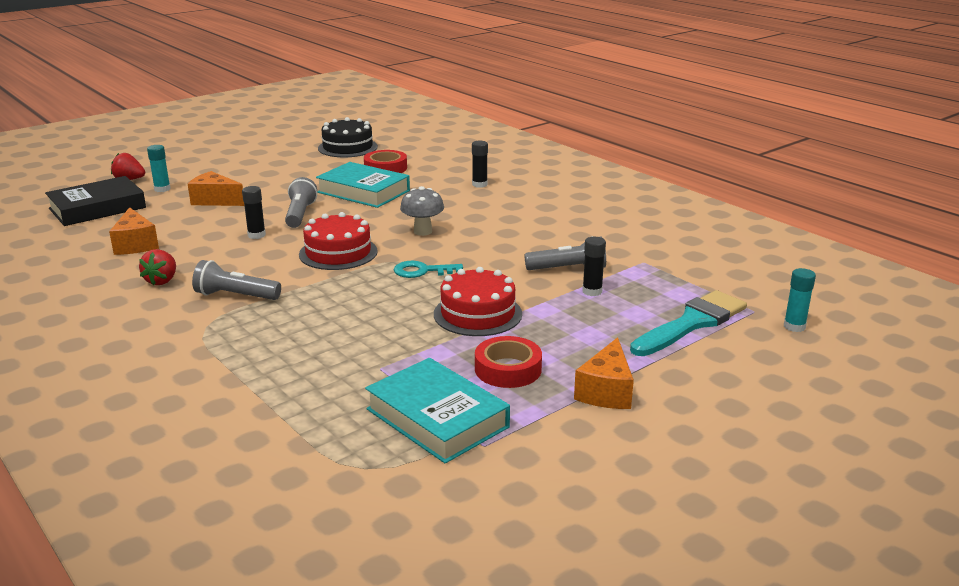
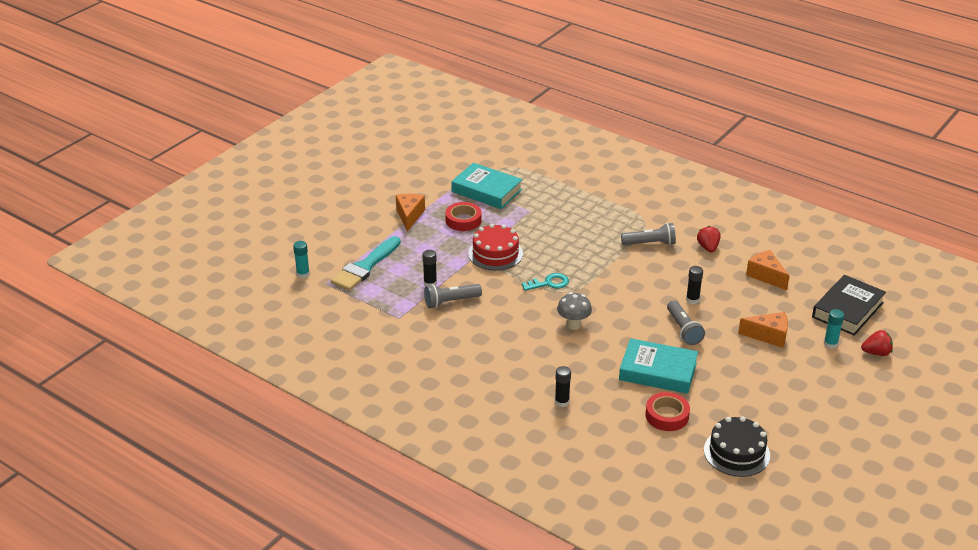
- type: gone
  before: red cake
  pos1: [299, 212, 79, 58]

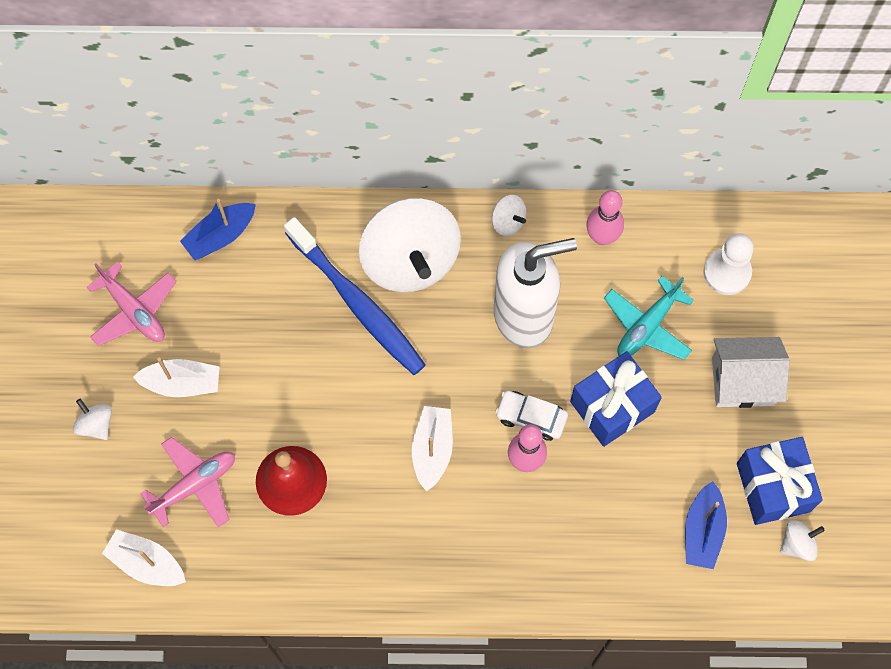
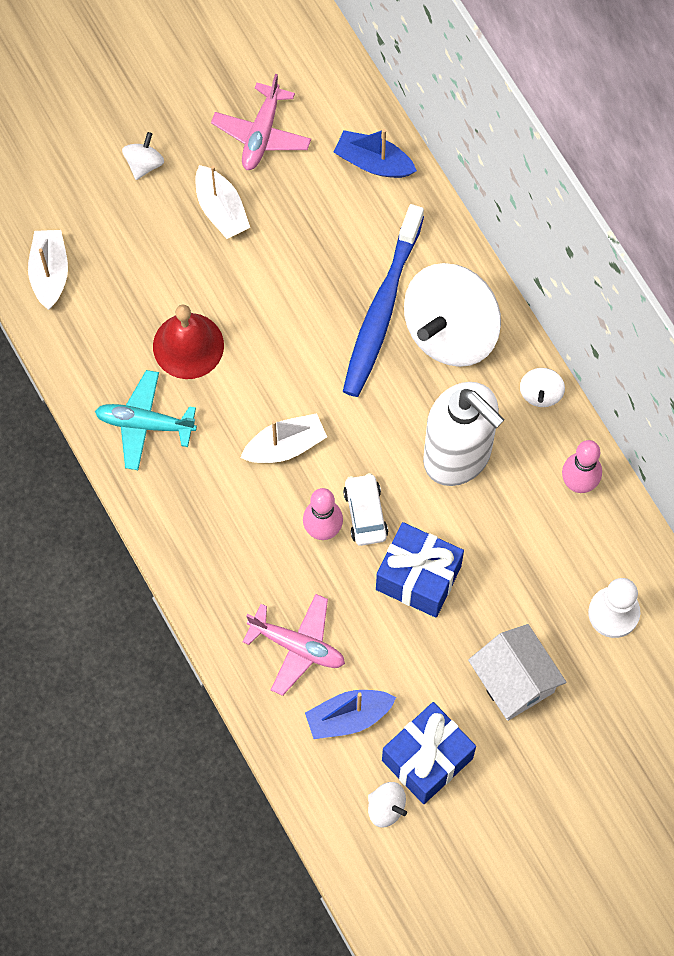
- type: shifted
  before: aqua aeroplane
  pos1: [604, 276, 90, 84]
  pos2: [95, 370, 102, 100]
- type: shifted
  before: pink aeroplane
  pos1: [140, 437, 95, 91]
  pos2: [243, 594, 102, 102]

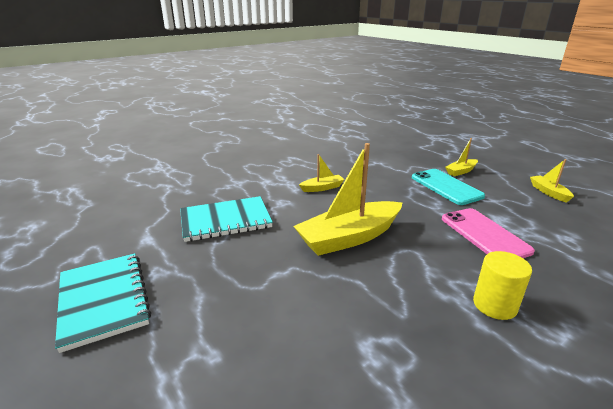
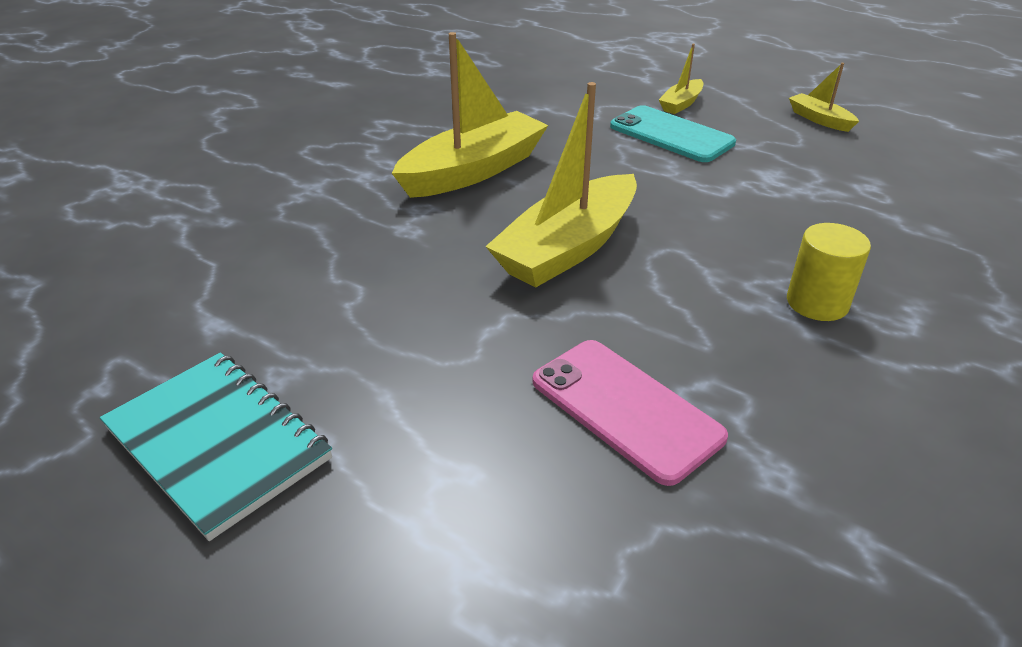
- type: scaled
  before: golden toy boat
  pos1: [299, 154, 45, 38]
  pos2: [392, 32, 156, 166]
  scale: 2.09
- type: gone
  before: aqua notebook
  pos1: [180, 196, 93, 46]
- type: shifted
  before: pink phone
  pos1: [442, 208, 93, 50]
  pos2: [533, 340, 195, 146]

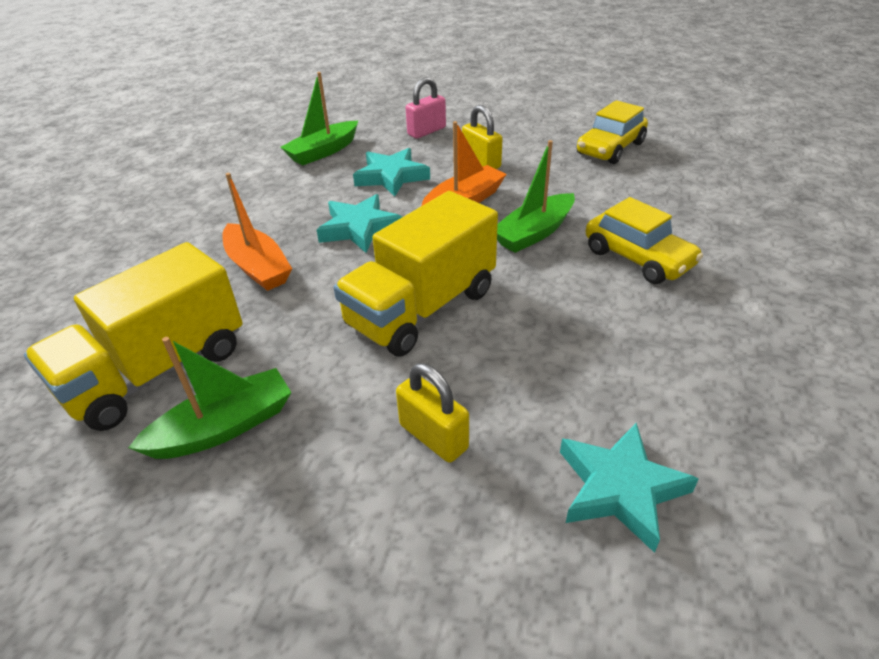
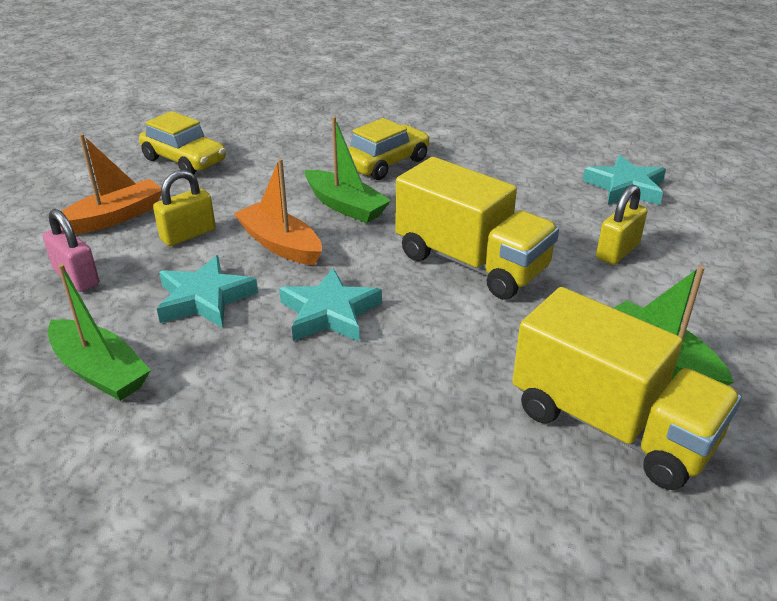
- type: shifted
  before: bright orange toy boat
  pos1: [223, 173, 69, 118]
  pos2: [59, 134, 102, 100]

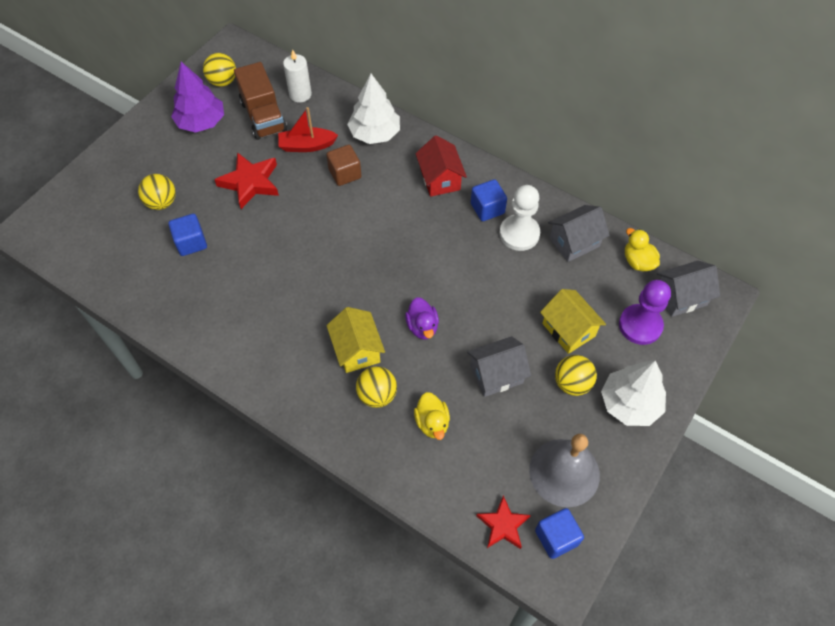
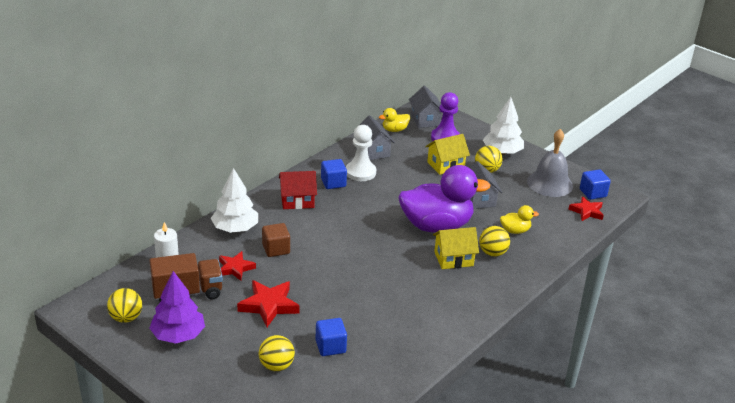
- type: swapped
  before: red toy boat
  after: red star shape
  pos1: [278, 107, 60, 45]
  pos2: [219, 251, 37, 30]
- type: scaled
  before: violet duck
  pos1: [405, 297, 34, 42]
  pos2: [398, 165, 92, 68]
  scale: 2.33

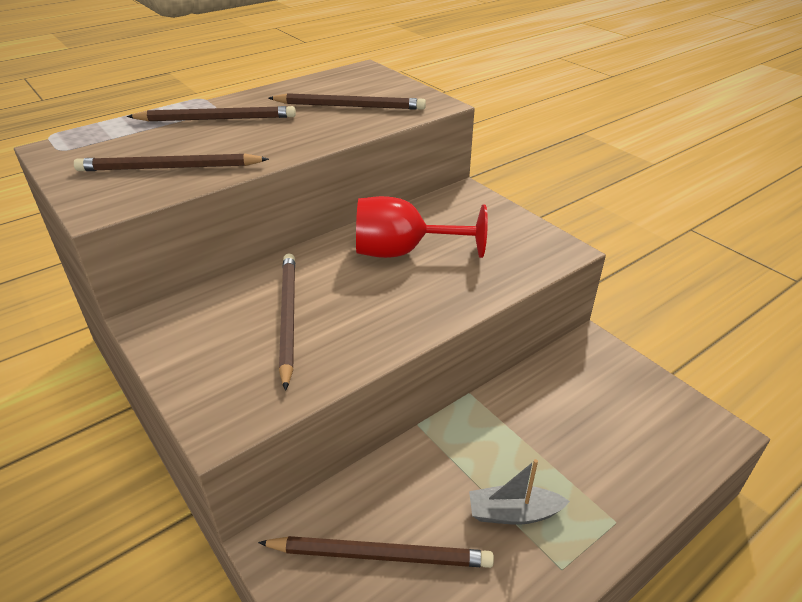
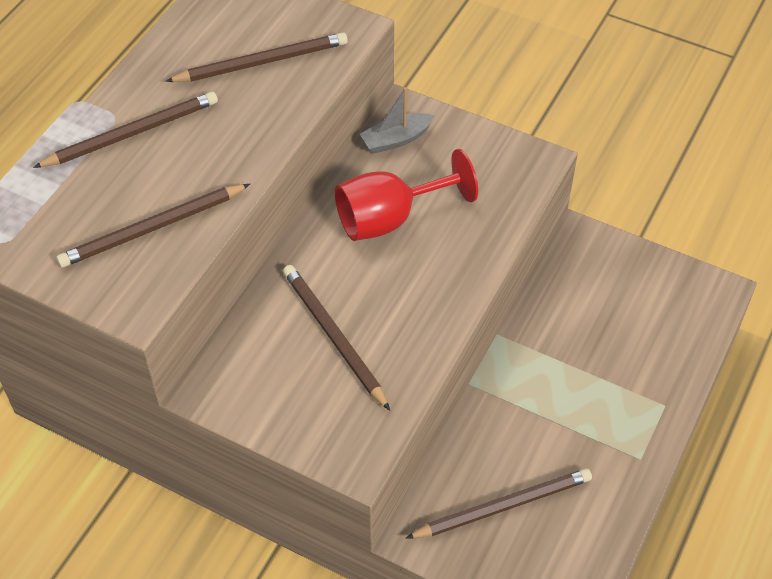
- type: shifted
  before: grey toy boat
  pos1: [469, 459, 101, 66]
  pos2: [360, 87, 75, 67]

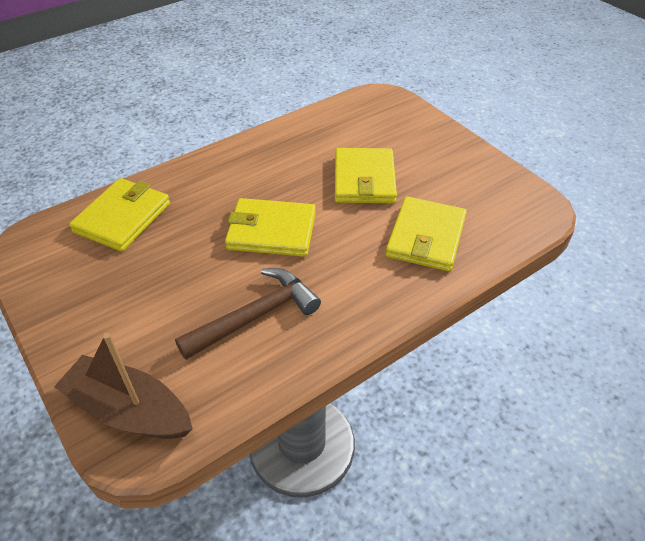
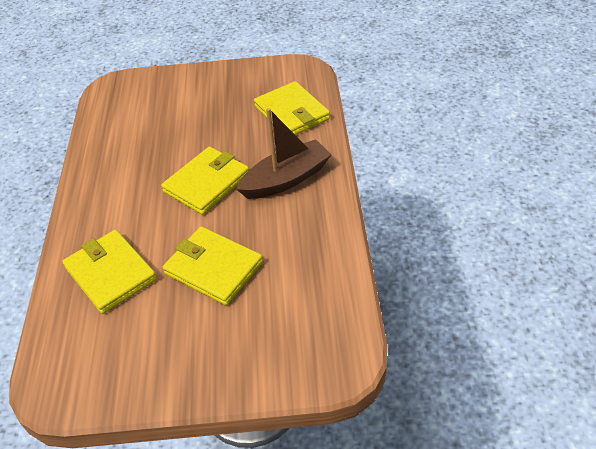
- type: gone
  before: dark brown carpenter's hammer
  pos1: [175, 268, 146, 92]
- type: shifted
  before: dark brown toy boat
  pos1: [54, 333, 139, 106]
  pos2: [236, 108, 96, 91]

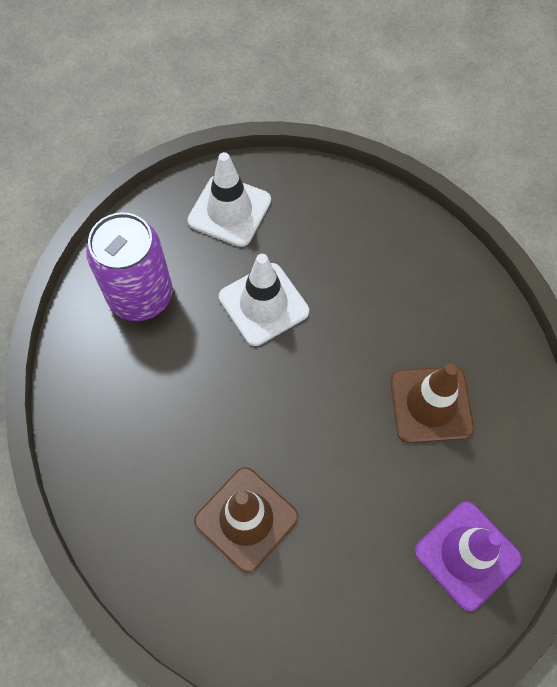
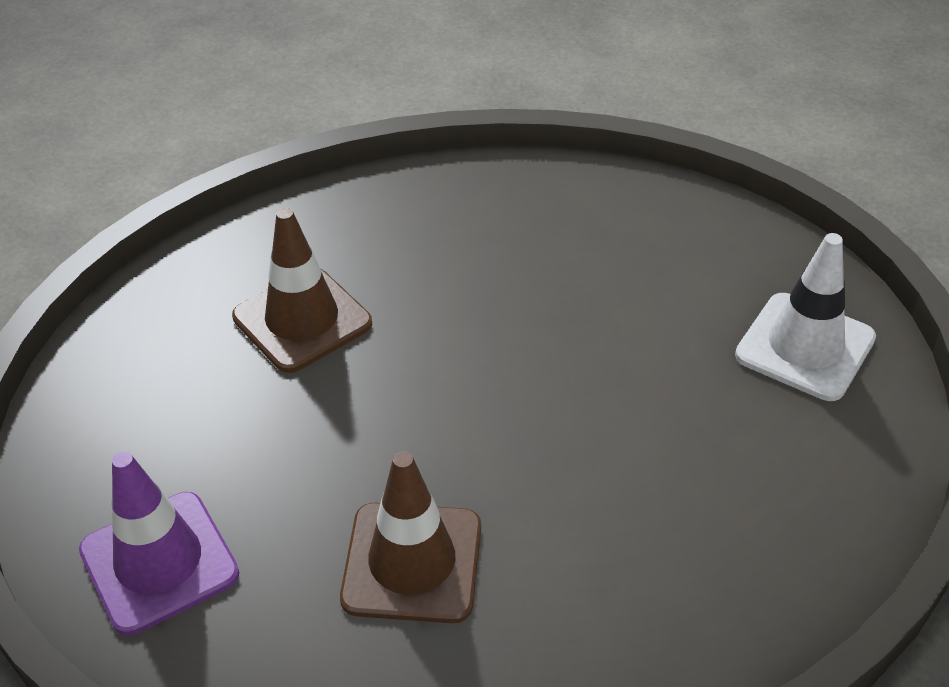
- type: gone
  before: violet can
  pos1: [86, 212, 86, 109]
- type: gone
  before: white road cone
  pos1: [219, 254, 90, 92]

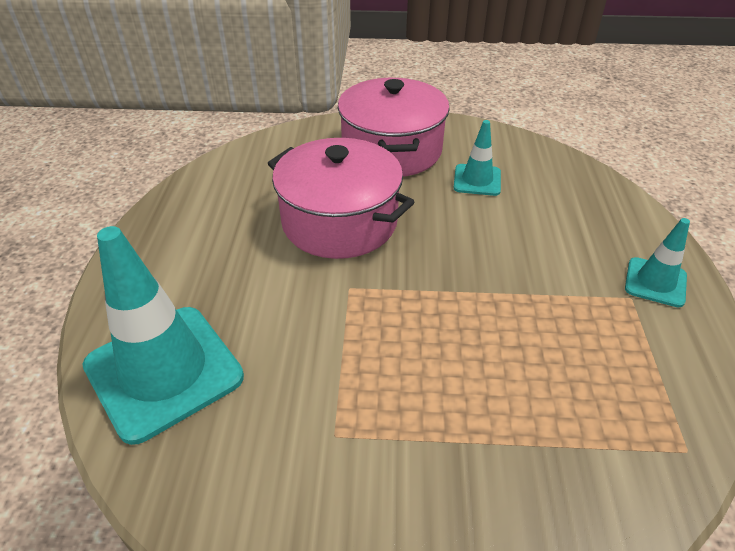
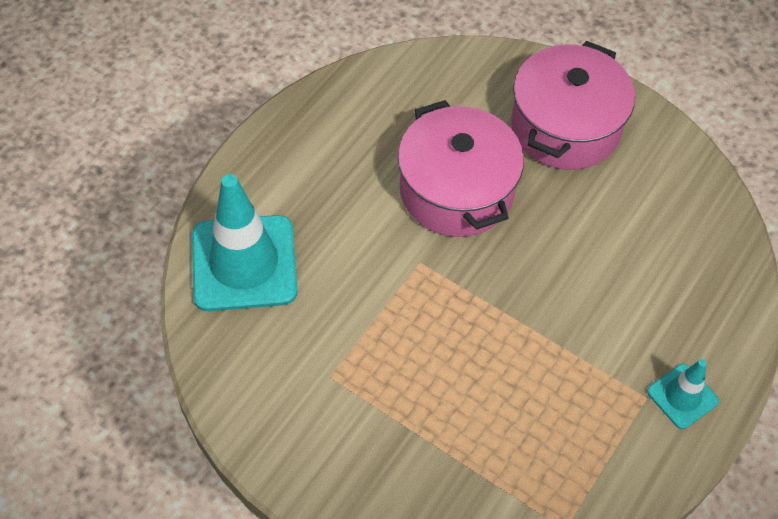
- type: gone
  before: aqua road cone
  pos1: [454, 120, 47, 76]

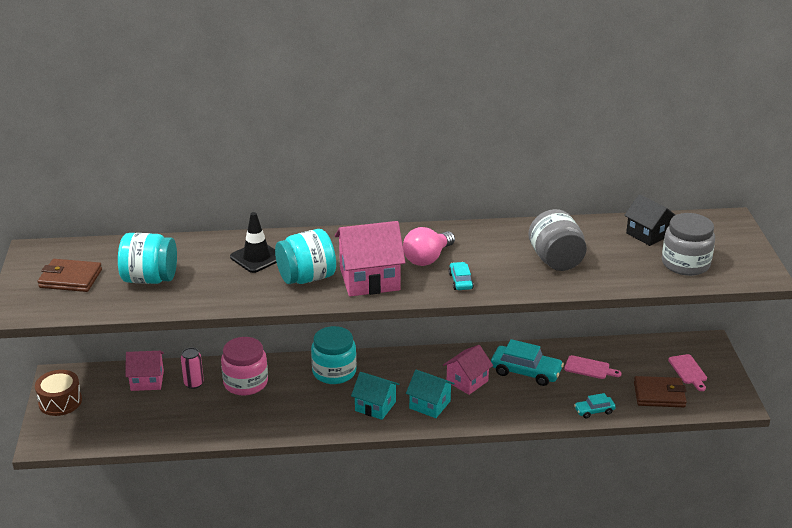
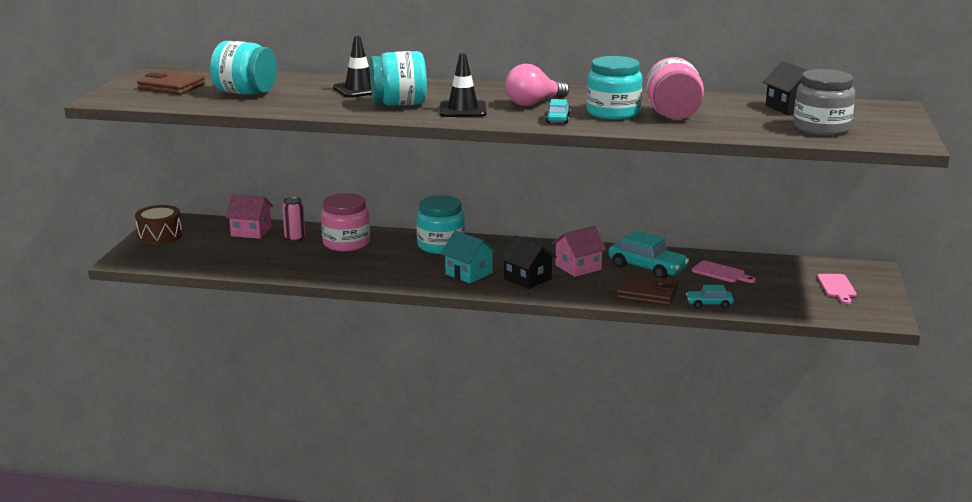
- type: repainted
  before: grey preserve jar
  after: pink preserve jar
  pos1: [528, 209, 59, 62]
  pos2: [645, 57, 59, 63]
- type: swapped
  before: pink toy house
  after: black road cone
  pos1: [335, 221, 70, 75]
  pos2: [440, 53, 47, 64]
- type: repainted
  before: aqua toy house
  after: black toy house
  pos1: [406, 370, 49, 48]
  pos2: [500, 235, 56, 54]
- type: shifted
  before: dark brown billfold
  pos1: [634, 376, 53, 31]
  pos2: [616, 273, 62, 33]
- type: new
  after: aqua preserve jar
  pos2: [587, 56, 55, 64]

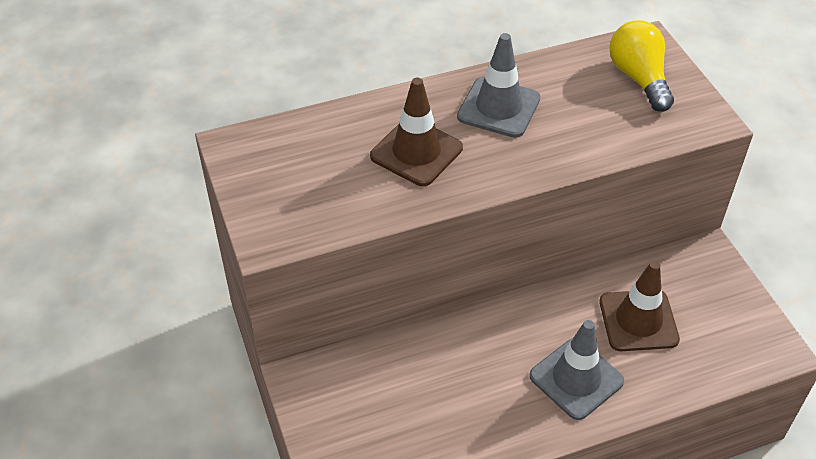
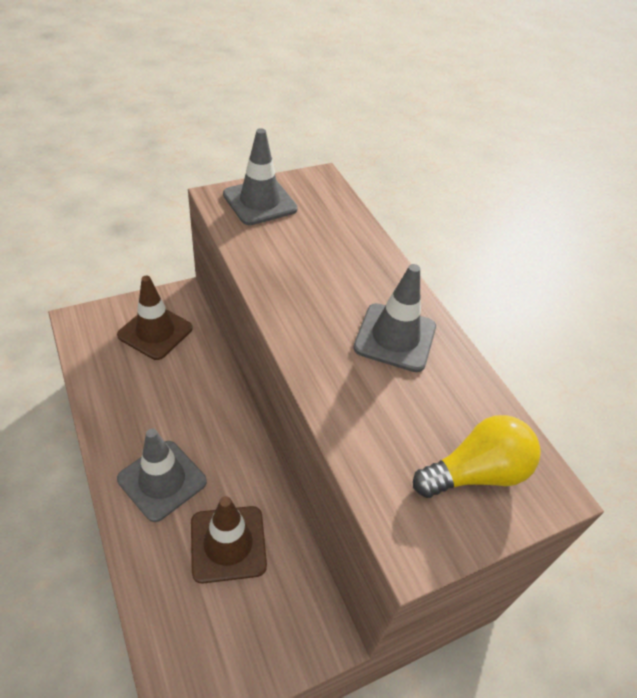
- type: shifted
  before: dark brown road cone
  pos1: [370, 78, 93, 108]
  pos2: [117, 276, 76, 84]
- type: new
  after: grey road cone
  pos2: [223, 128, 75, 97]

